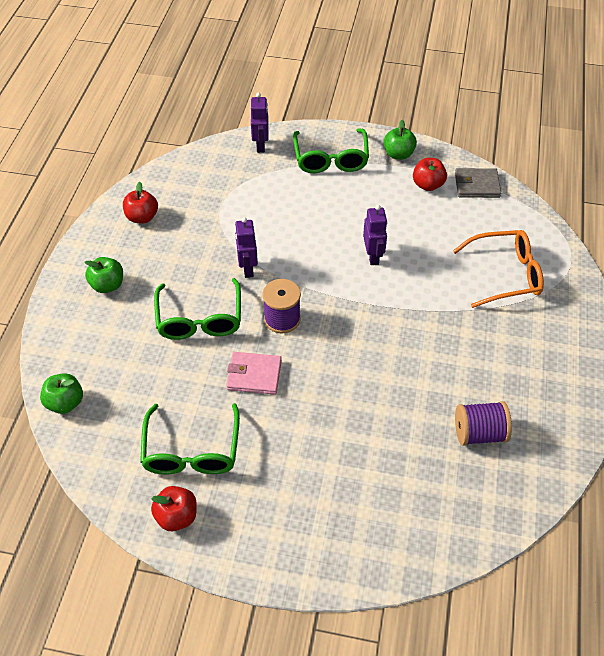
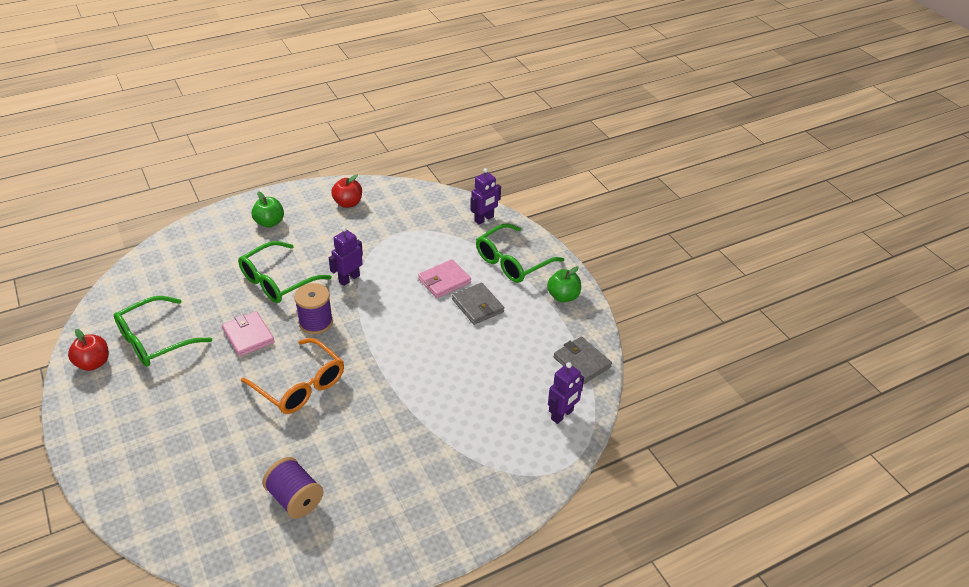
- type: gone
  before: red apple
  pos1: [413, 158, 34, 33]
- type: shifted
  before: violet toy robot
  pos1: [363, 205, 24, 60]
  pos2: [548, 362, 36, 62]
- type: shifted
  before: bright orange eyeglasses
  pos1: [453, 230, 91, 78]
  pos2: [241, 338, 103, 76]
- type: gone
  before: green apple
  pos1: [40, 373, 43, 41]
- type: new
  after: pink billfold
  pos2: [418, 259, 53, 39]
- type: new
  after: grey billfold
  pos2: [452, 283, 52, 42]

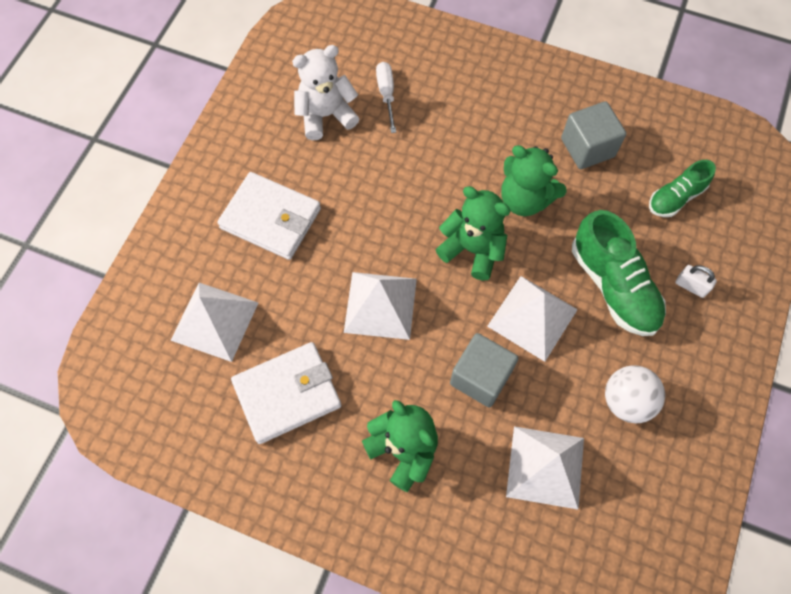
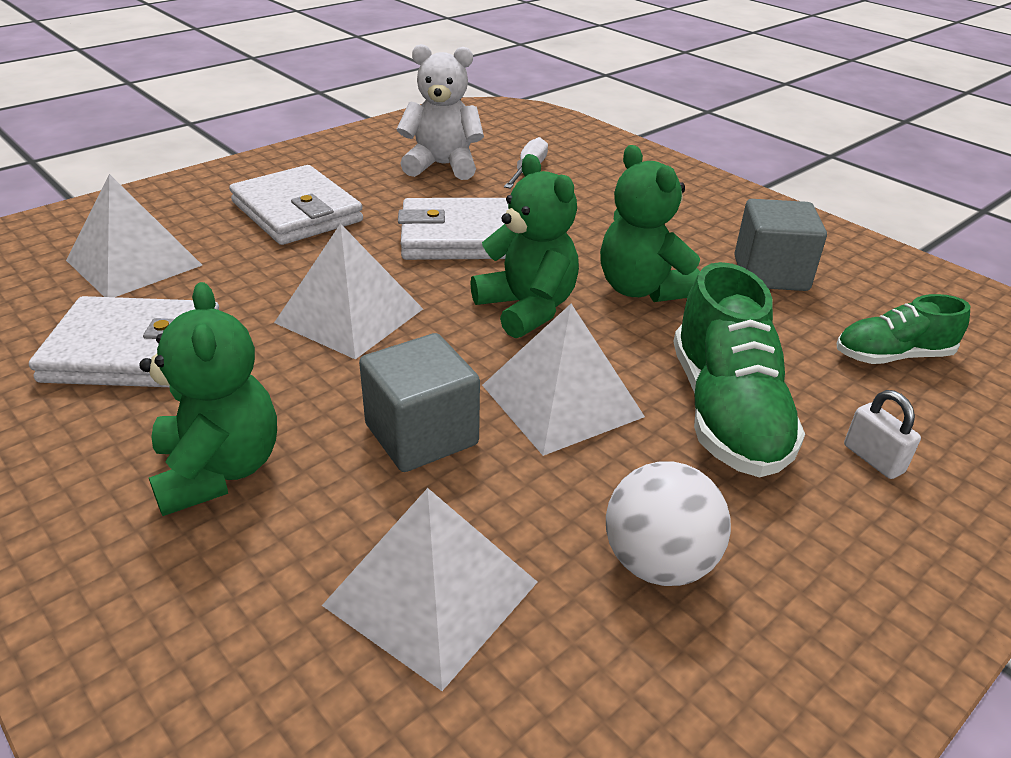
- type: new
  after: white billfold
  pos2: [398, 198, 111, 62]

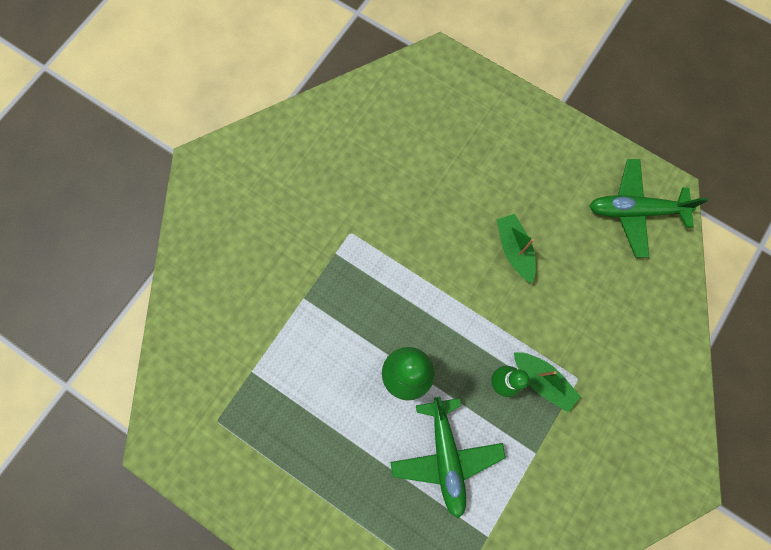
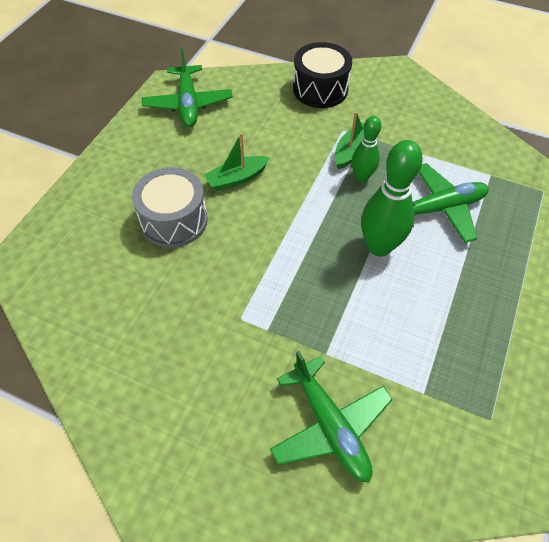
- type: new
  after: black snare drum
  pos2: [293, 42, 59, 66]
- type: new
  after: grey snare drum
  pos2: [132, 167, 76, 81]
- type: new
  after: green aeroplane
  pos2: [270, 351, 123, 132]

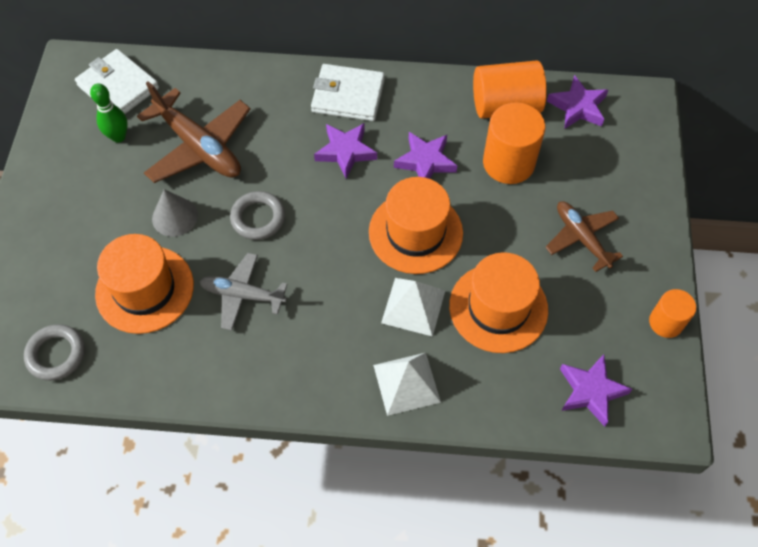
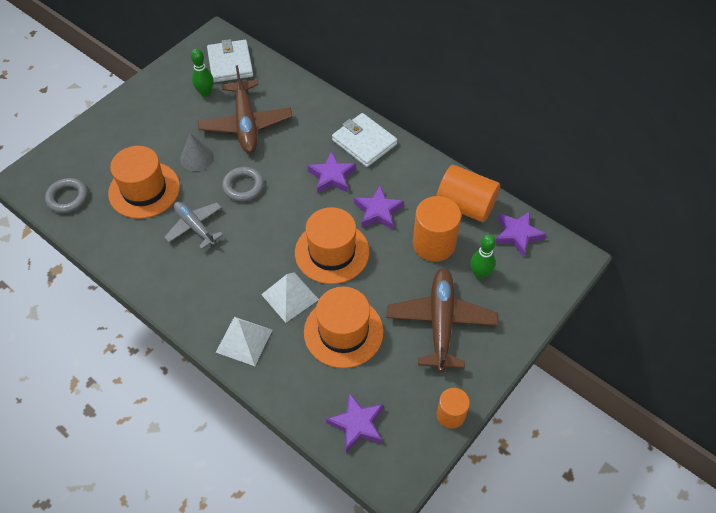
- type: scaled
  before: dark brown aeroplane
  pos1: [545, 201, 78, 71]
  pos2: [386, 268, 112, 104]
  scale: 1.59
- type: new
  after: green tenpin
  pos2: [470, 234, 26, 45]

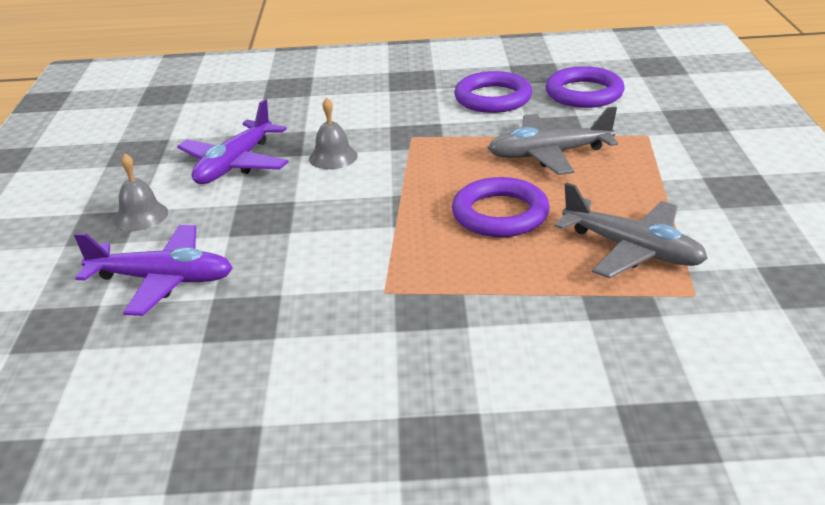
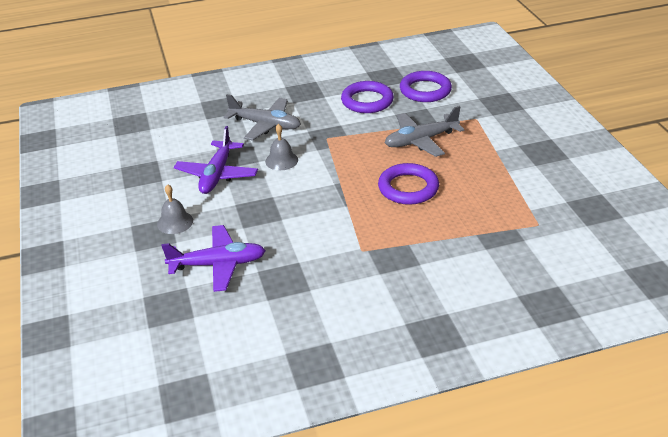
- type: shifted
  before: grey aeroplane
  pos1: [554, 182, 154, 96]
  pos2: [224, 94, 77, 47]

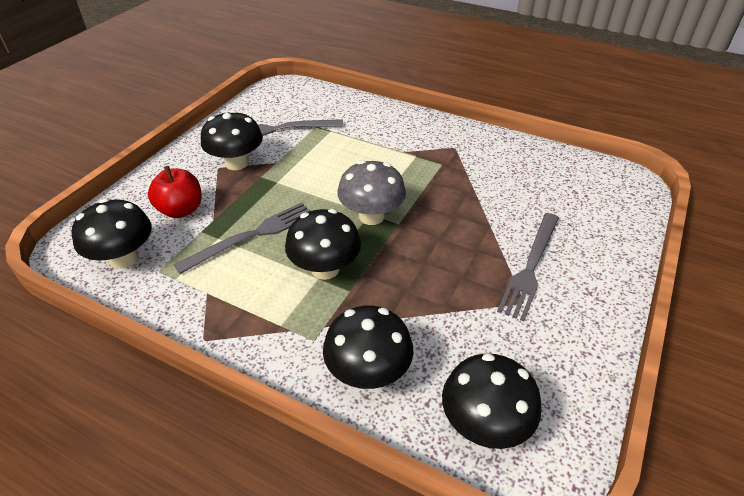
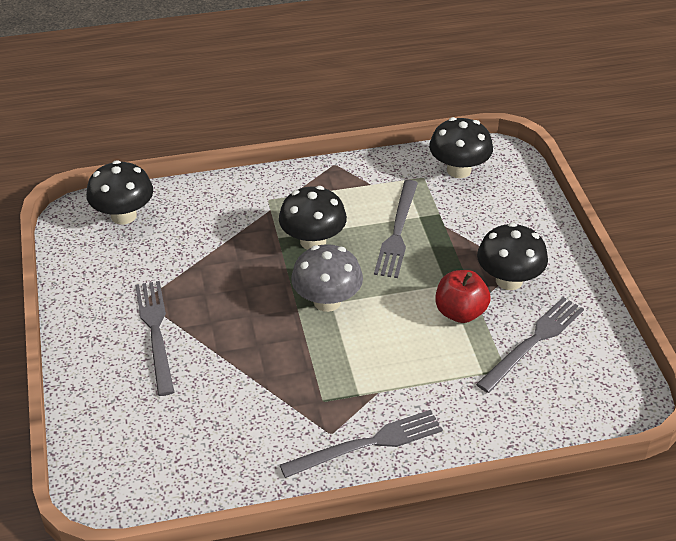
- type: shifted
  before: red apple
  pos1: [148, 166, 54, 52]
  pos2: [435, 270, 56, 53]
- type: gone
  before: black mushroom
  pos1: [323, 305, 91, 84]
- type: new
  after: grey dinner fork
  pos2: [280, 410, 163, 68]

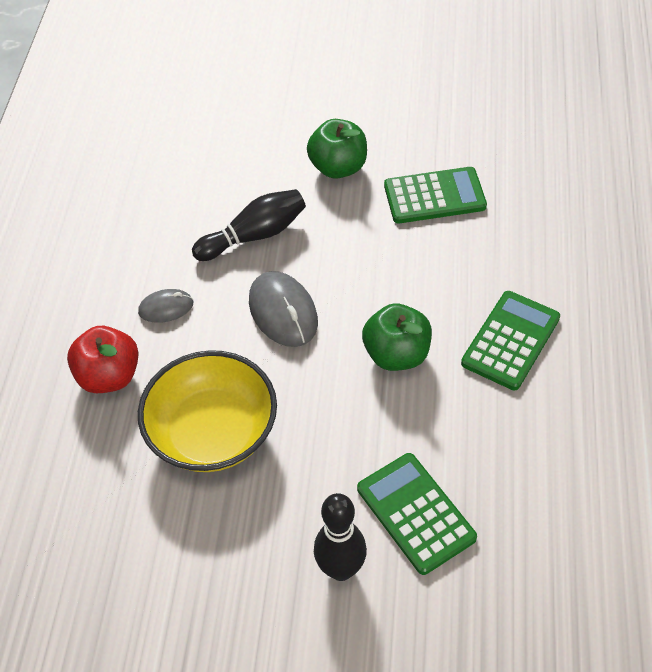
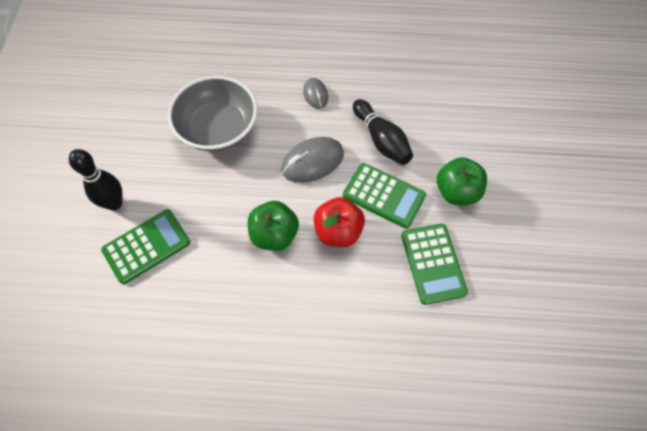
- type: shifted
  before: green pocket calculator
  pos1: [461, 291, 99, 99]
  pos2: [343, 163, 83, 65]
- type: shifted
  before: red apple
  pos1: [67, 326, 72, 67]
  pos2: [314, 197, 51, 50]
- type: repainted
  before: golden deep dish
  after: grey deep dish
  pos1: [138, 350, 139, 122]
  pos2: [168, 76, 90, 75]

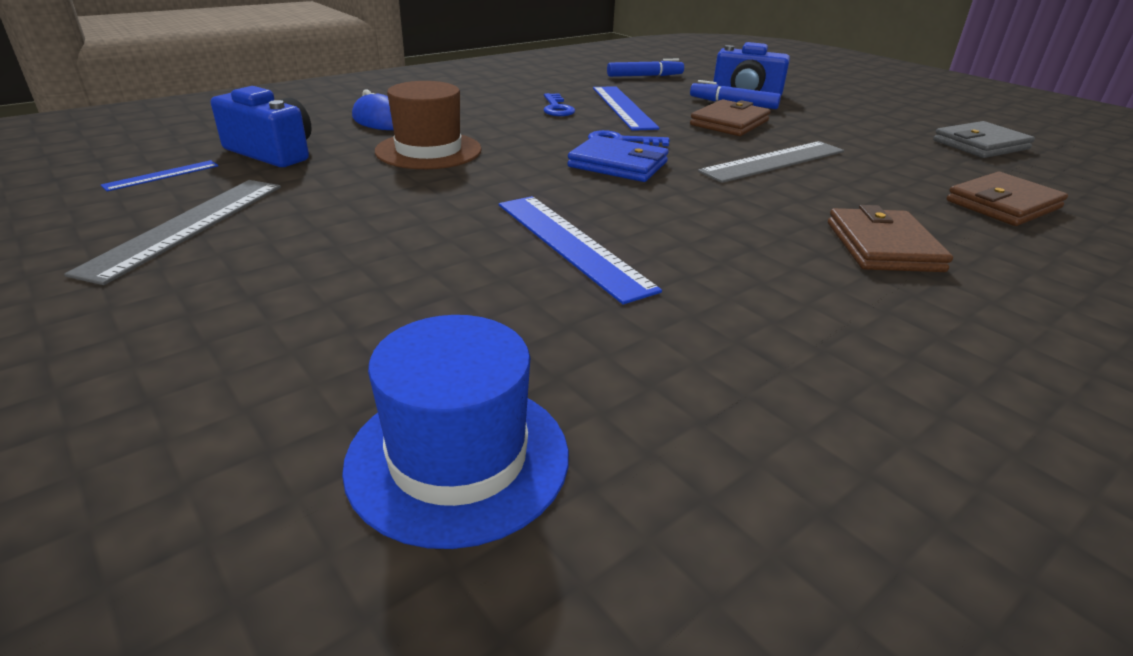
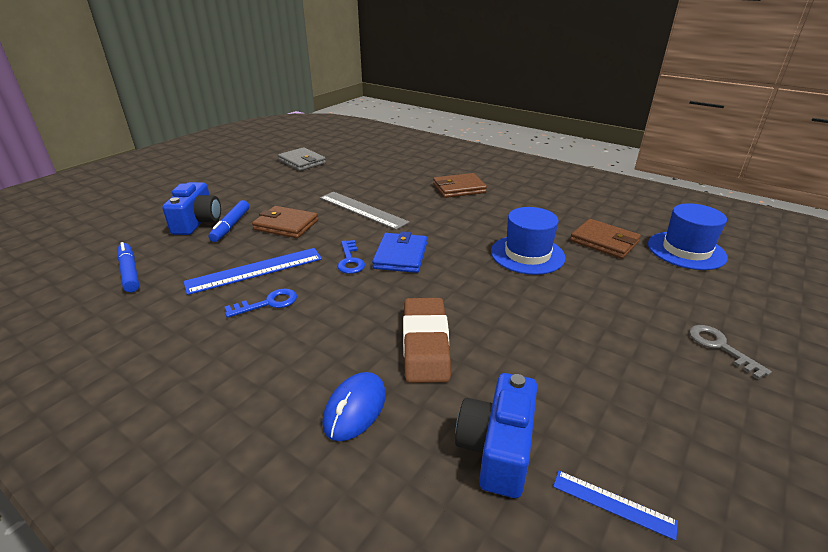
- type: swapped
  before: dark brown hat
  after: dark brown gum eraser
  pos1: [375, 81, 107, 88]
  pos2: [403, 298, 48, 85]
- type: shifted
  before: dark brown billfold
  pos1: [947, 172, 121, 54]
  pos2: [570, 219, 71, 40]
- type: gone
  before: grey straightedge
  pos1: [64, 180, 217, 105]
- type: swapped
  before: blue straightedge
  after: blue hat
  pos1: [499, 196, 163, 109]
  pos2: [491, 207, 75, 68]
- type: new
  after: grey latchkey
  pos2: [689, 325, 83, 54]

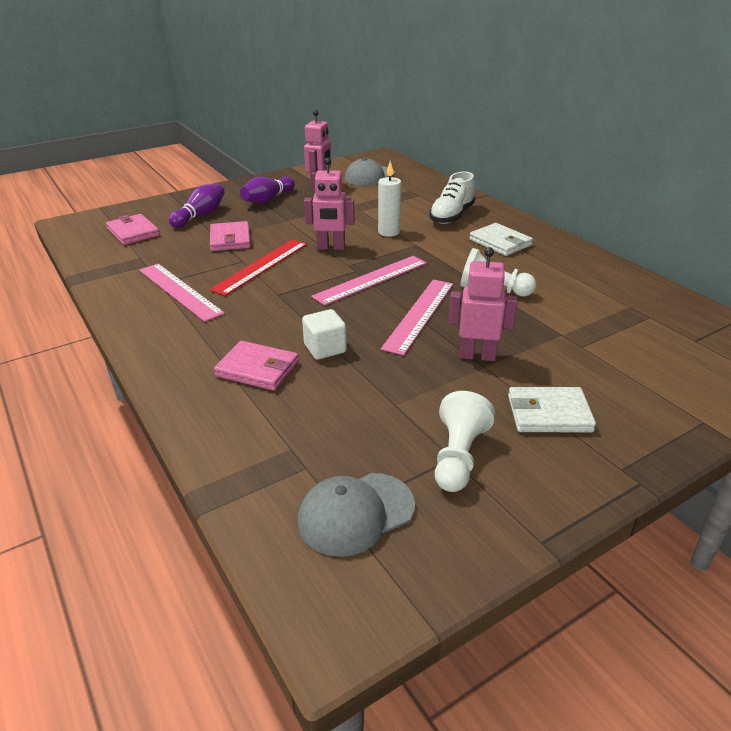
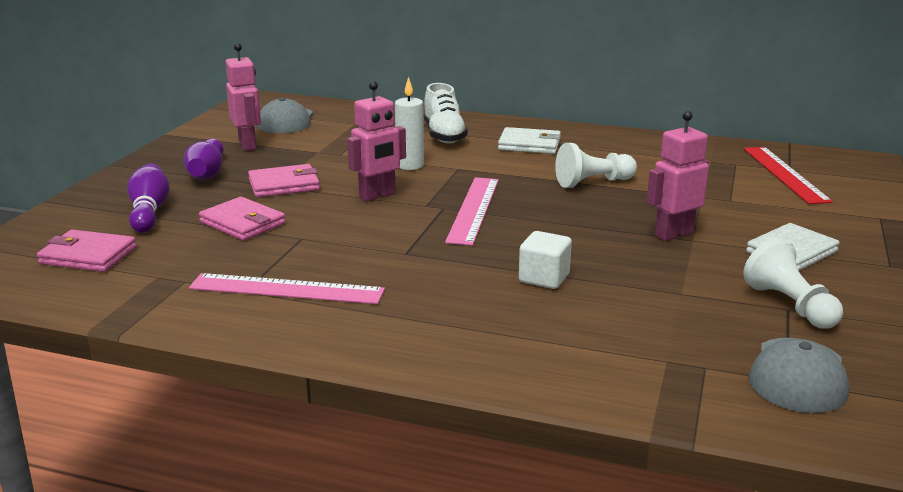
- type: shifted
  before: red straightedge
  pos1: [209, 239, 98, 57]
  pos2: [743, 147, 90, 57]
- type: gone
  before: pink straightedge
  pos1: [381, 280, 72, 75]
- type: shifted
  before: pink billfold
  pos1: [214, 341, 85, 50]
  pos2: [248, 164, 72, 33]

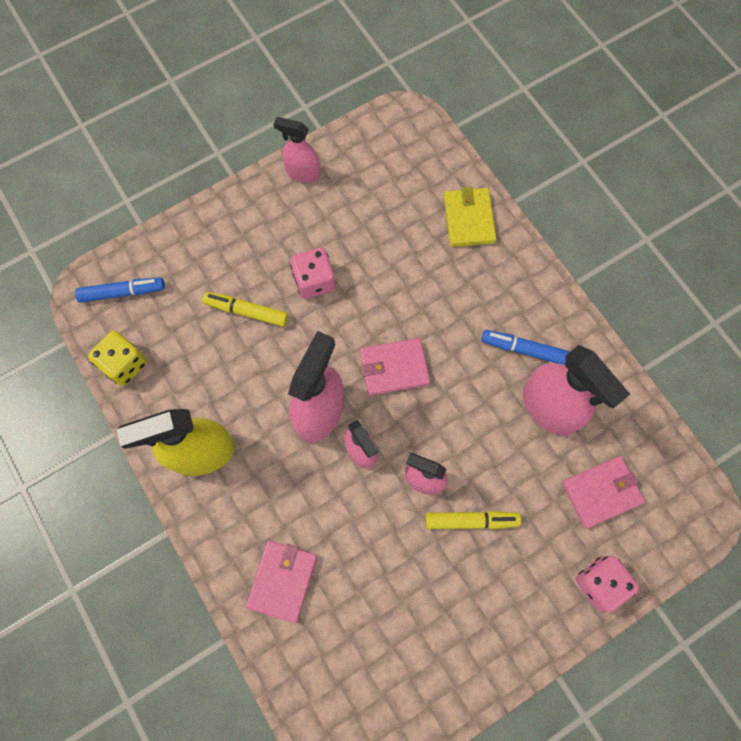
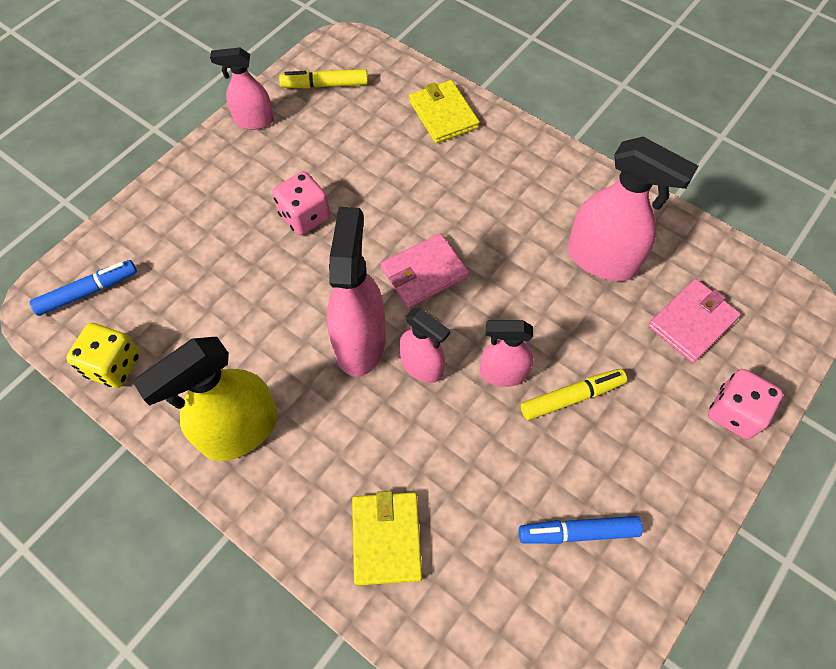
- type: shifted
  before: golden felt pen
  pos1: [202, 292, 86, 35]
  pos2: [279, 69, 89, 20]
- type: shifted
  before: blue felt pen
  pos1: [481, 330, 89, 35]
  pos2: [519, 516, 124, 28]
- type: repainted
  before: pink billfold
  after: golden billfold
  pos1: [246, 540, 71, 83]
  pos2: [352, 491, 70, 94]

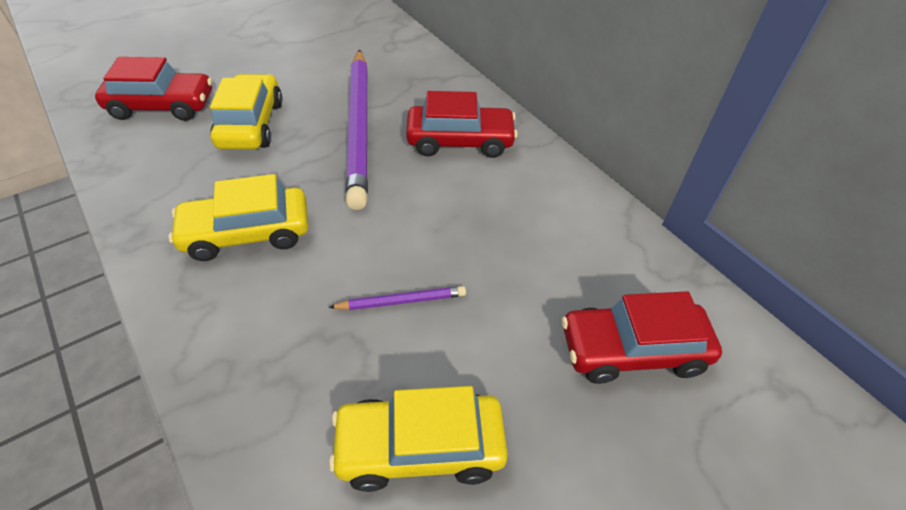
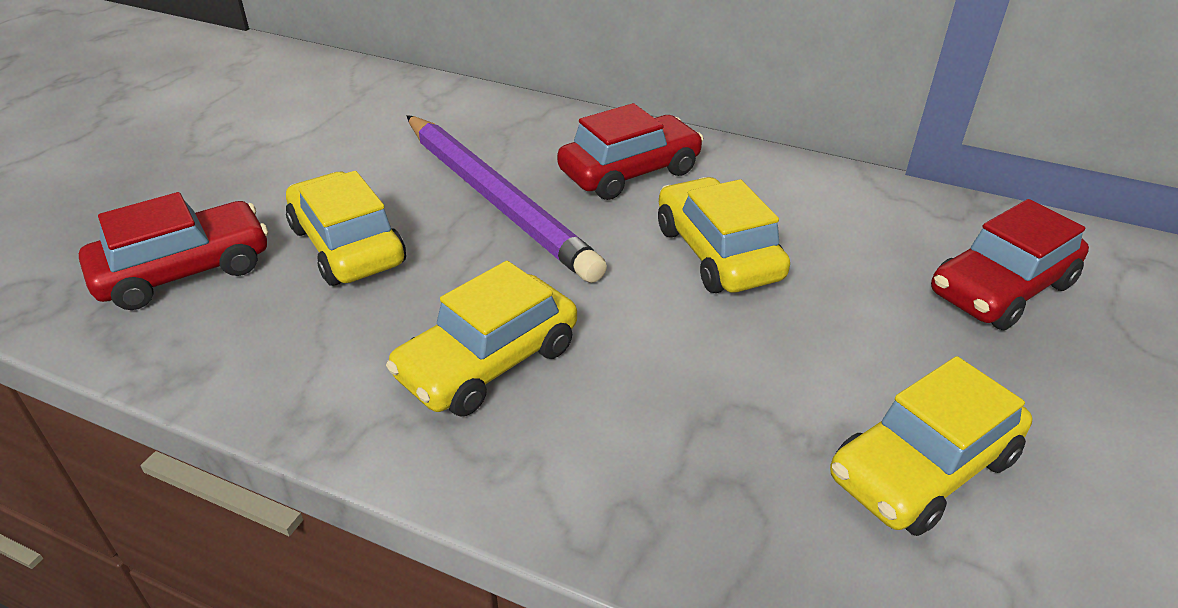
- type: gone
  before: violet wooden pencil
  pos1: [328, 286, 138, 24]
- type: new
  after: golden automobile
  pos2: [658, 177, 132, 116]

